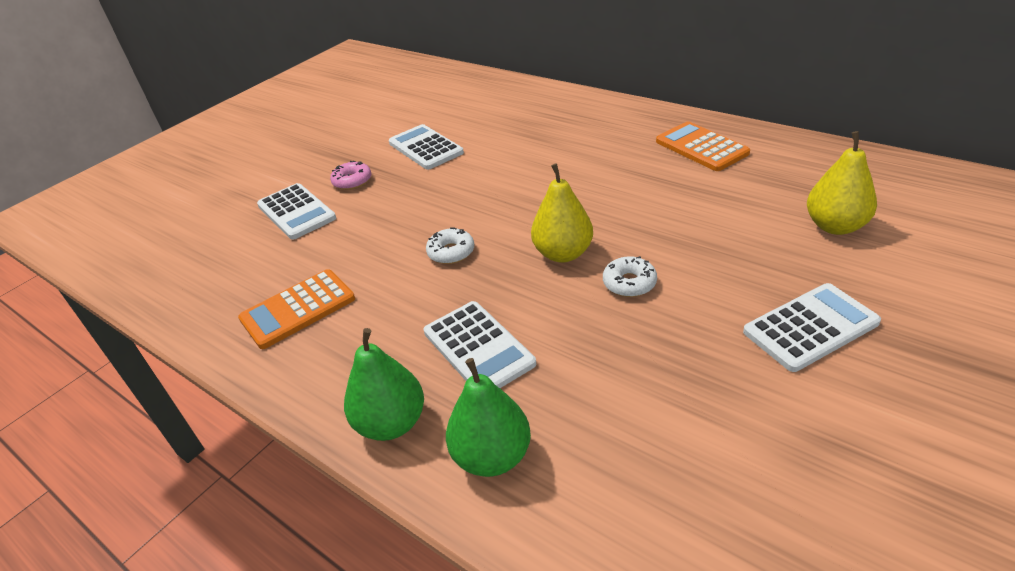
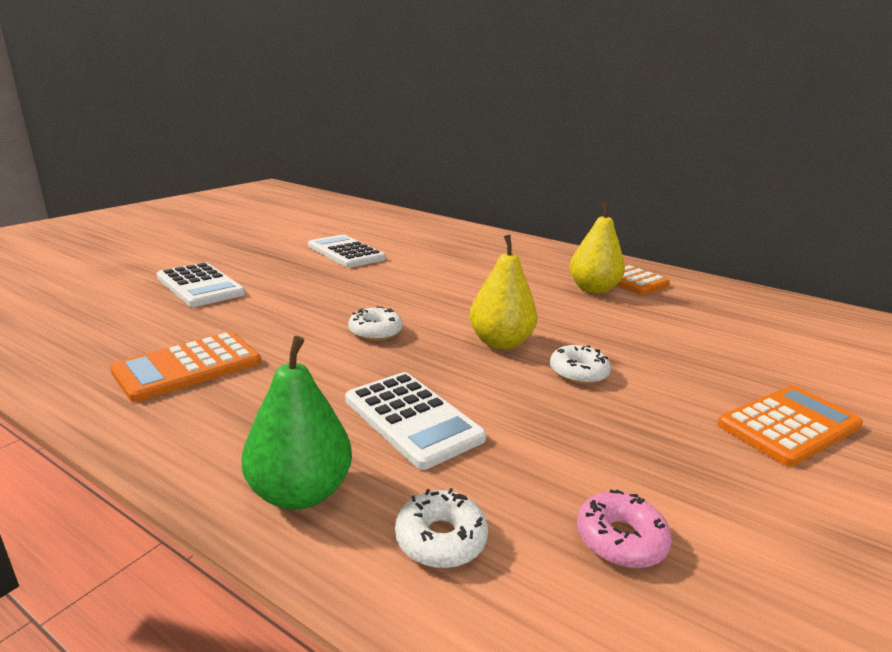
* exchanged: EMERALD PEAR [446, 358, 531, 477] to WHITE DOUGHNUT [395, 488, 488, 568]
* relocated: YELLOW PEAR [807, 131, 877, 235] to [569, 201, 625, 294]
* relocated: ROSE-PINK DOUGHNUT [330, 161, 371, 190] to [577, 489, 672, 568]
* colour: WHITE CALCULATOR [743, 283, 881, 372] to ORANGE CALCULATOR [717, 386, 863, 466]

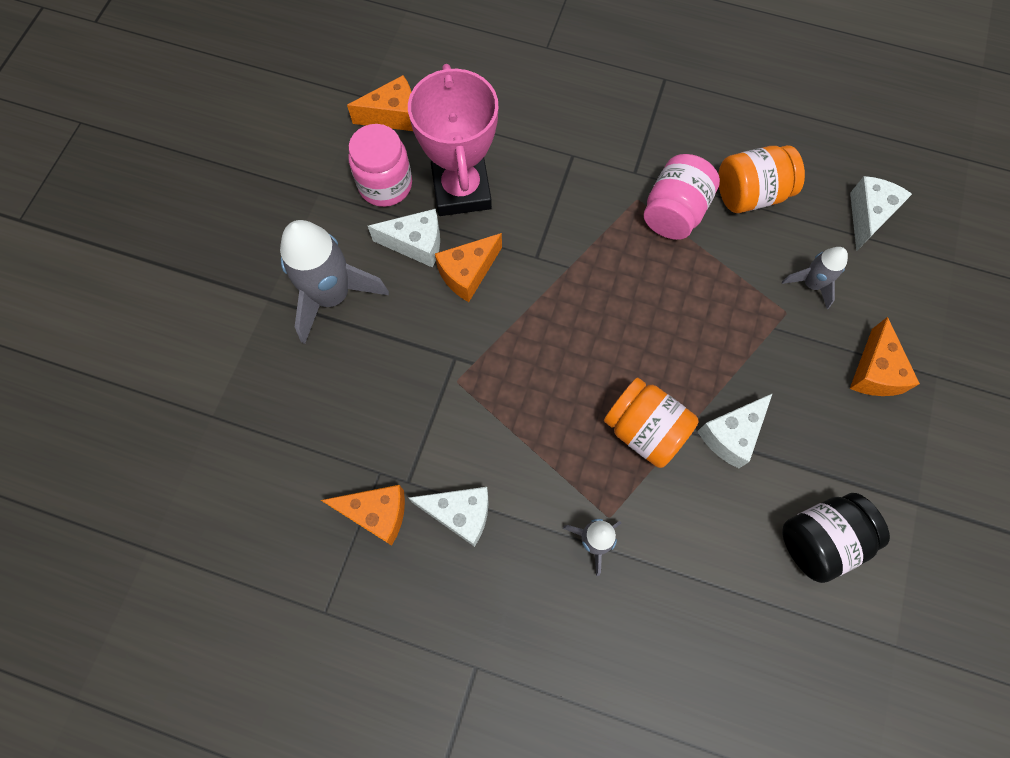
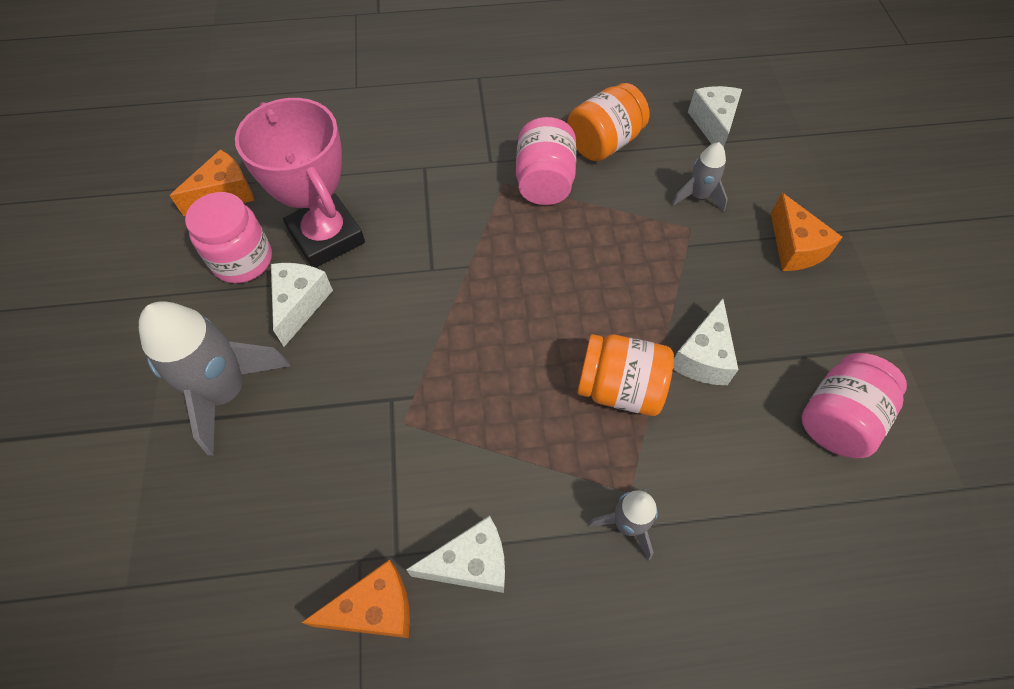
* spun: WHITE CHEESE WEDGE [368, 209, 440, 268] = [271, 263, 333, 347] 60 degrees counterclockwise
* colour: JET-BLACK JAM JAR [782, 493, 890, 583] to ROSE-PINK JAM JAR [801, 353, 907, 458]
* missing: ORANGE CHEESE WEDGE [435, 233, 502, 302]

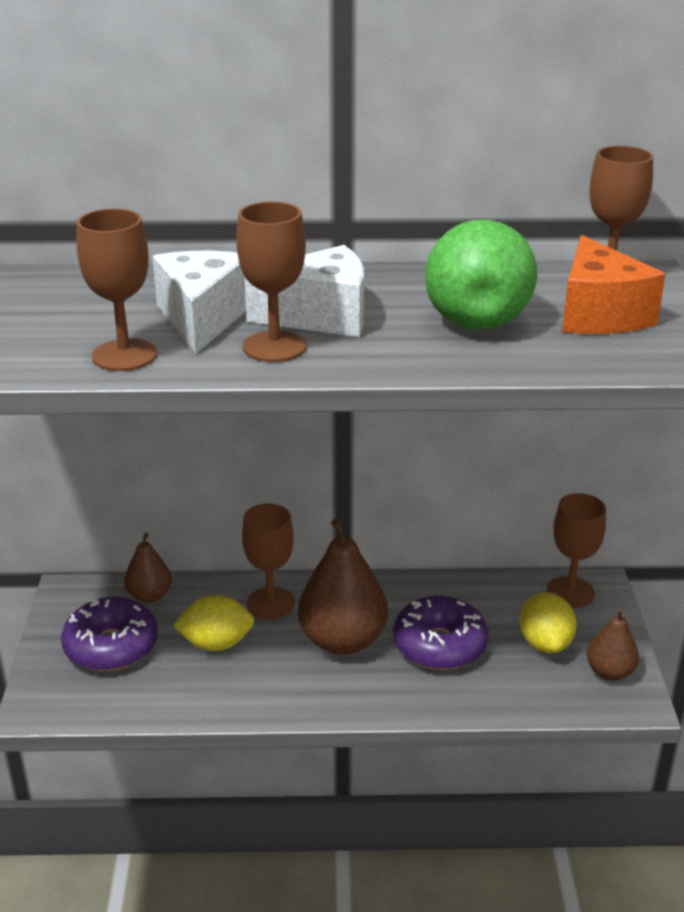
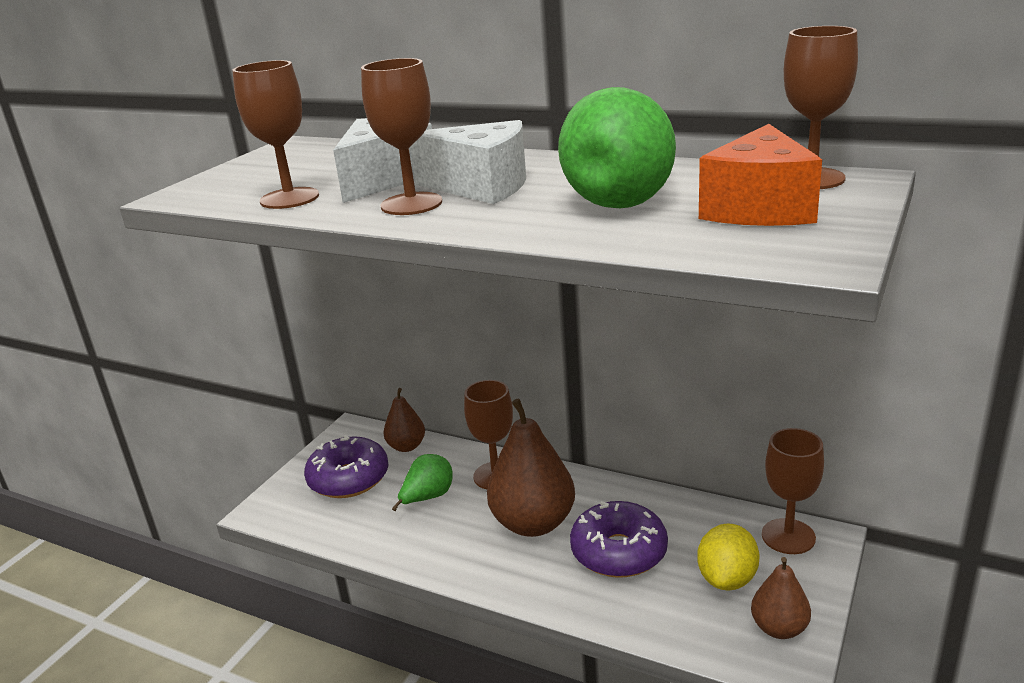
* exchanged: YELLOW LEMON [173, 595, 254, 651] to EMERALD PEAR [392, 454, 453, 511]

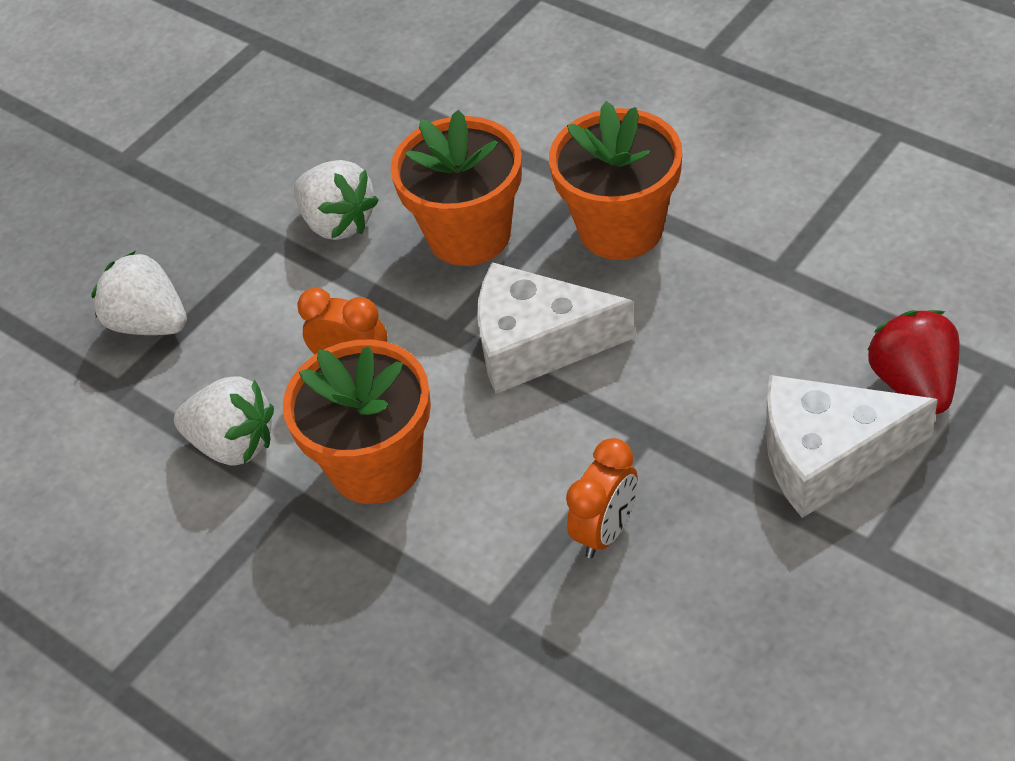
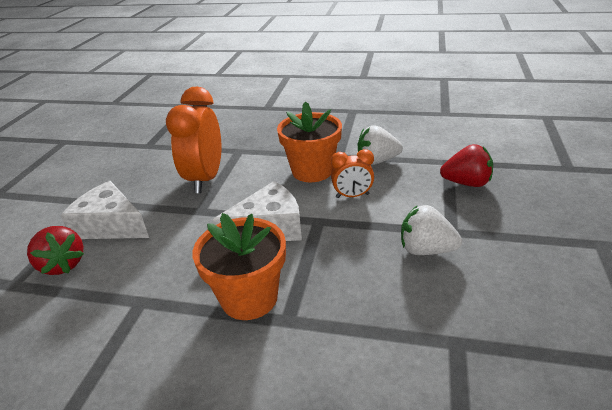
* spun: WHITE CHEESE WEDGE [766, 375, 938, 518] = [60, 181, 149, 239] 120 degrees counterclockwise
* size: ORANGE BEDSIDE CLOCK [566, 438, 638, 558] = [166, 87, 222, 193] x1.89
* colour: WHITE STRAWBERRY [92, 251, 187, 335] to RED STRAWBERRY [440, 144, 493, 187]
* missing: ORANGE PLANT POT [390, 110, 522, 266]

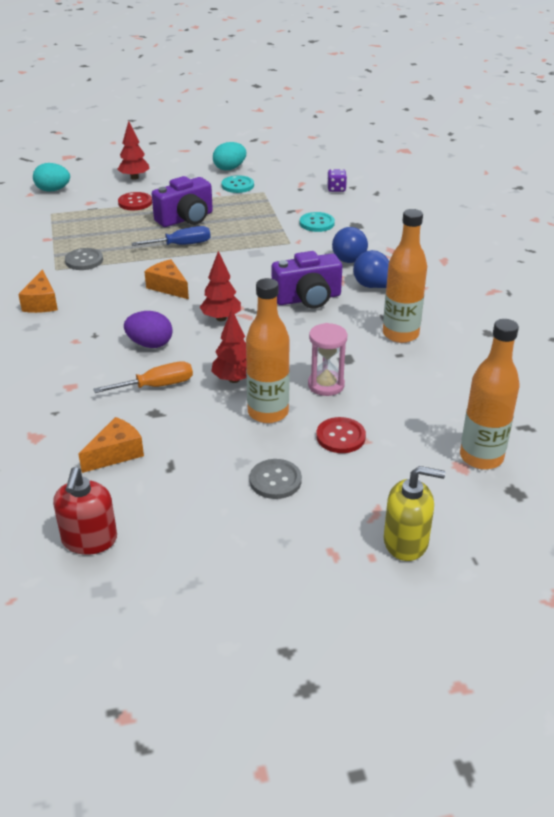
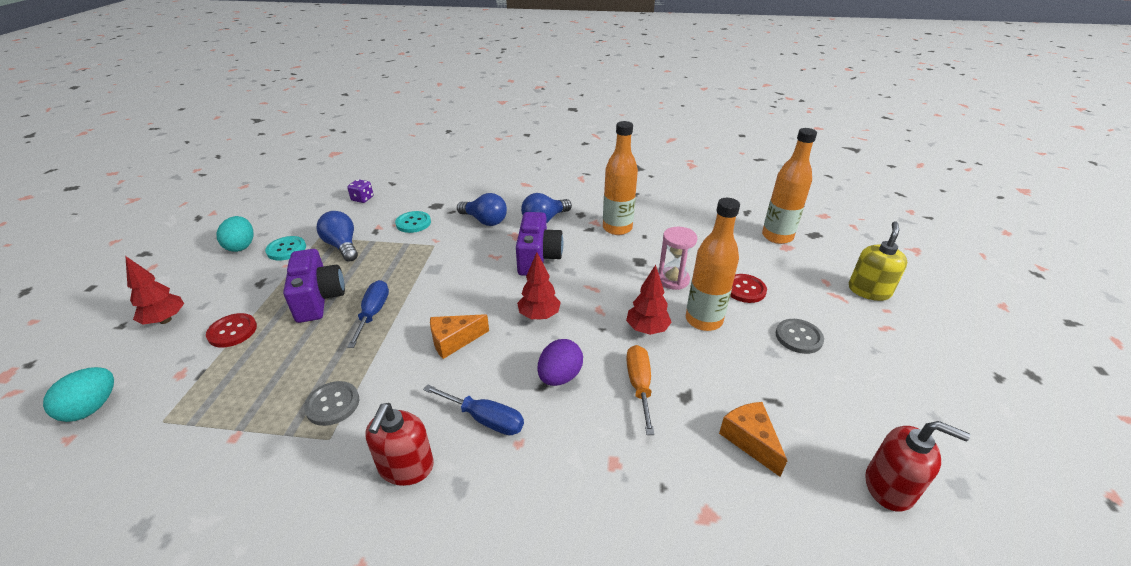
* appeared: ROYAL BLUE BULB [317, 211, 358, 262]
* exchanged: ORANGE CHEESE WEDGE [18, 269, 58, 313] to RED SOAP DISPENSER [365, 403, 434, 486]
* appeared: ROYAL BLUE FLAT SCREWDRIVER [423, 384, 524, 435]

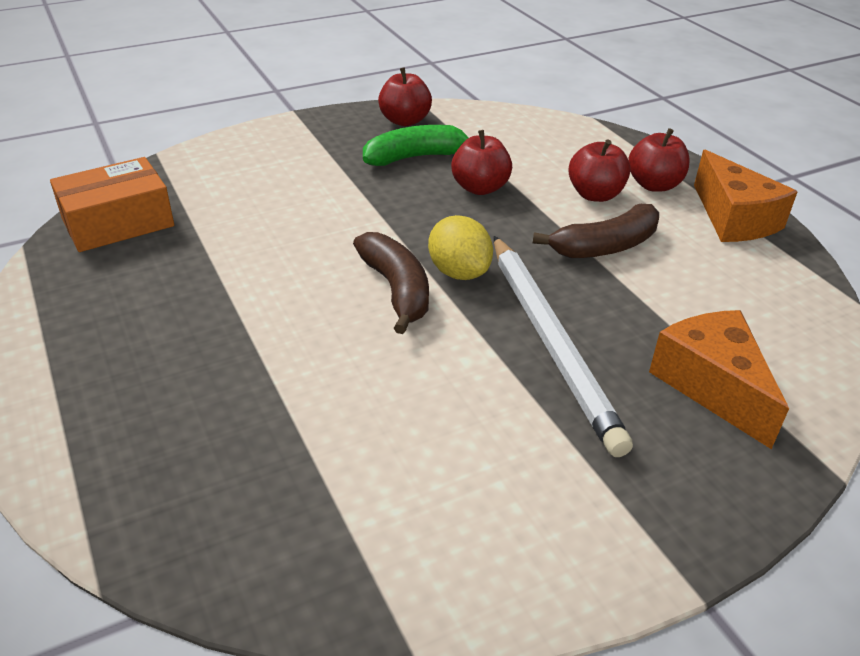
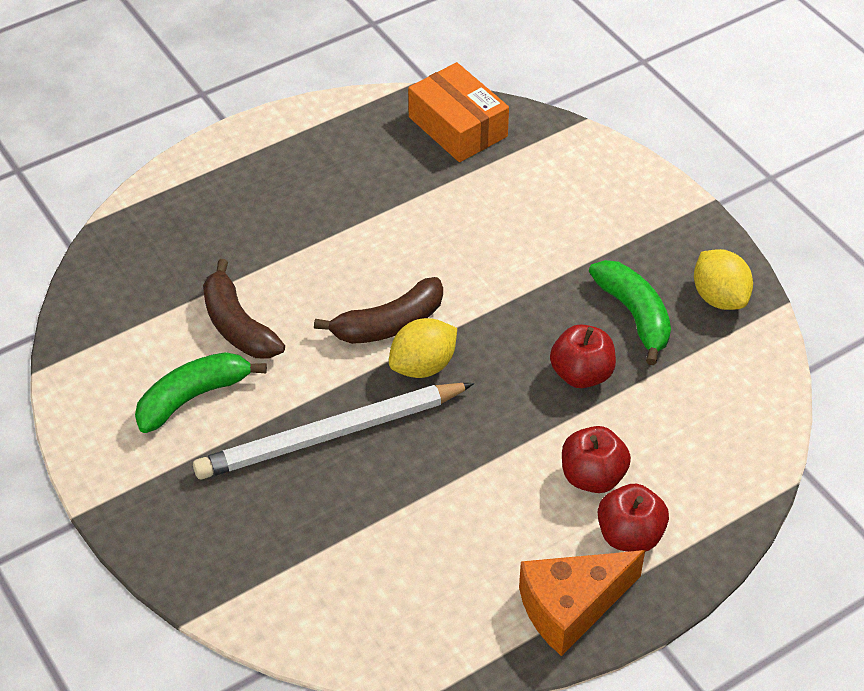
* appeared: EMERALD BANANA [135, 352, 267, 433]
* relocated: RUSSET BANANA [533, 204, 659, 258] to [203, 259, 285, 359]
* exchanged: RED APPLE [378, 67, 432, 126] to YELLOW LEMON [694, 249, 753, 310]
* missing: ORANGE CHEESE WEDGE [649, 310, 789, 449]

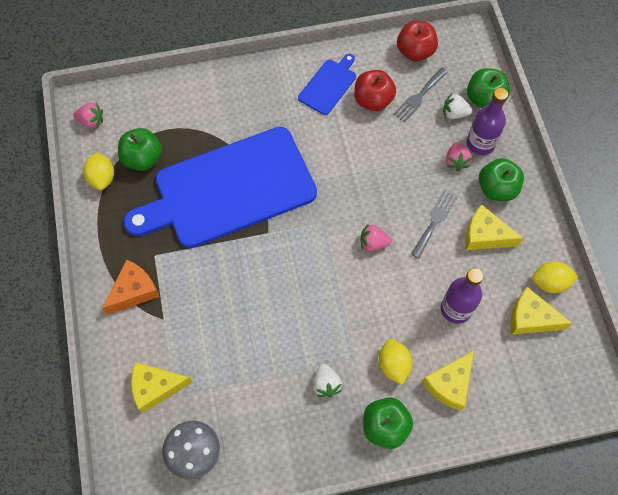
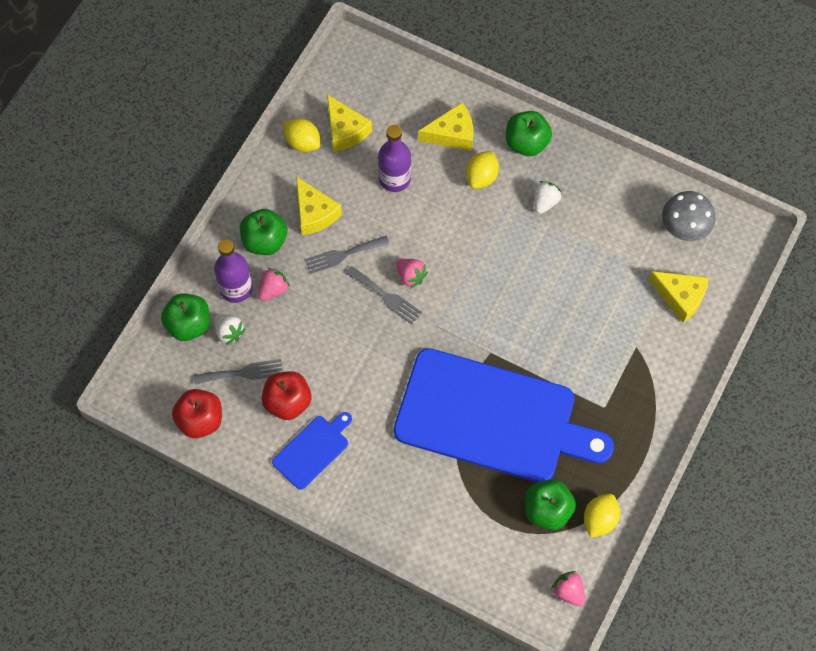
* spun: ROYAL BLUE CUTTING BOARD [298, 54, 356, 115] = [272, 412, 352, 490] 150 degrees clockwise
* appeared: GREY FORK [346, 266, 422, 325]
* missing: ORANGE CHEESE WEDGE [102, 260, 160, 315]

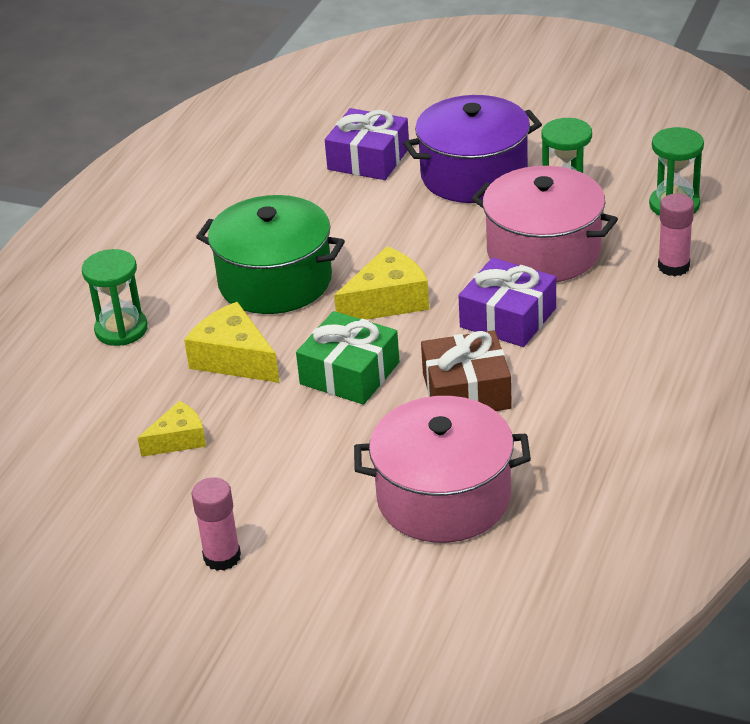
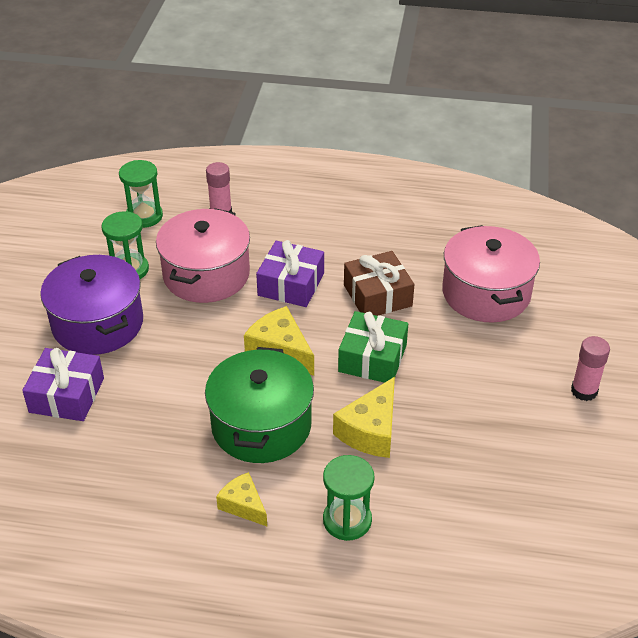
* relocated: YELLOW CHEESE WEDGE [138, 401, 206, 457] to [216, 472, 267, 526]

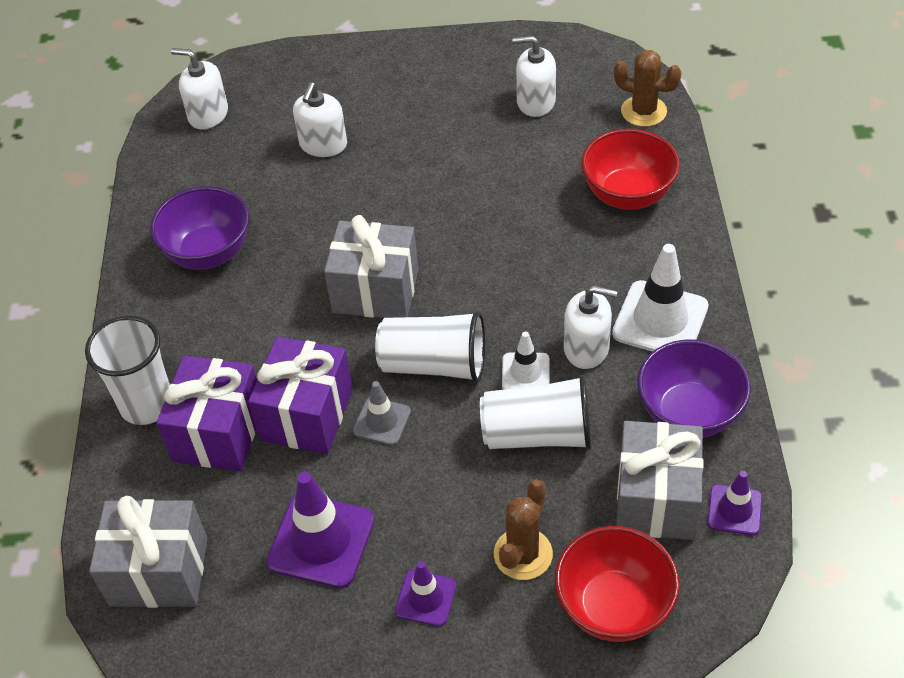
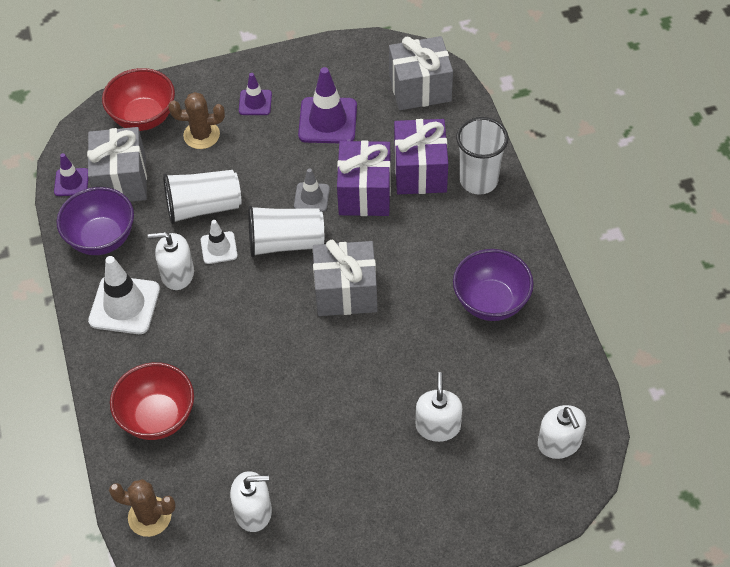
* spun: RUSSET PRICKLY PLANT [494, 479, 553, 580] = [169, 92, 225, 149] 75 degrees clockwise
* spun: WHITE SOAP DISPENSER [171, 48, 228, 130] = [538, 405, 586, 459] 60 degrees clockwise

